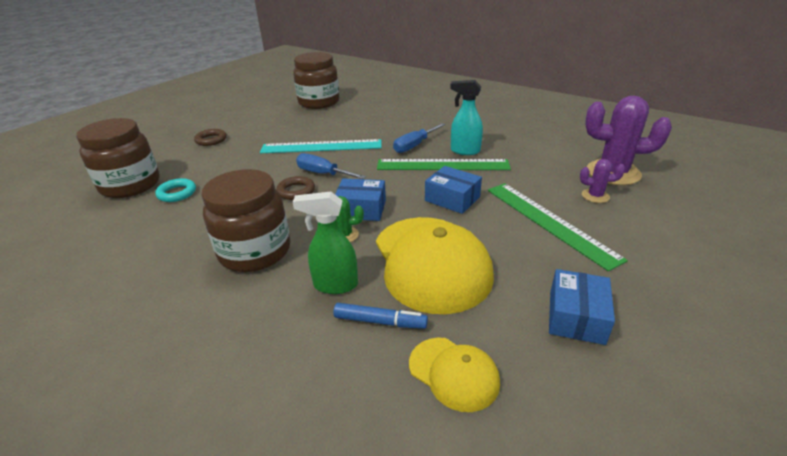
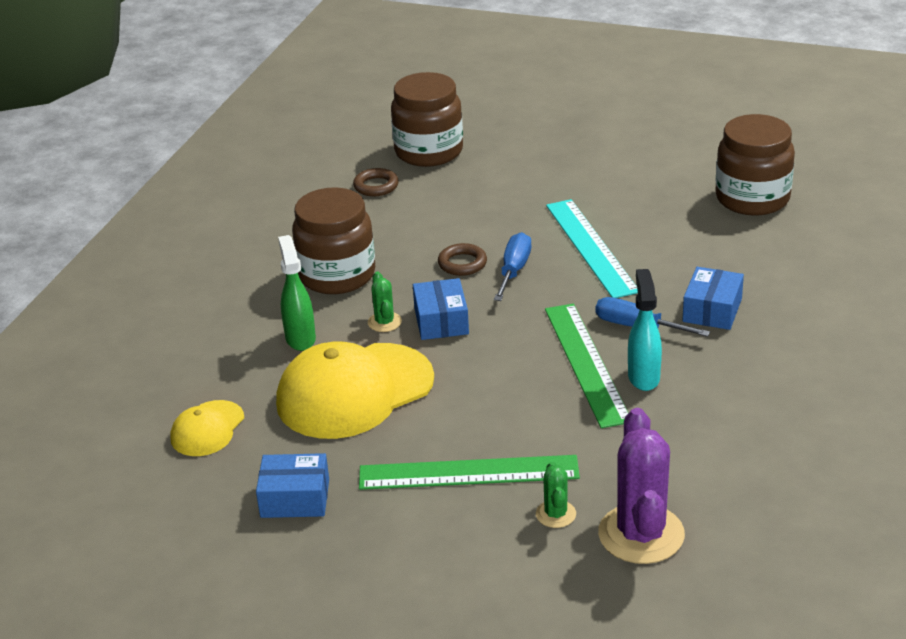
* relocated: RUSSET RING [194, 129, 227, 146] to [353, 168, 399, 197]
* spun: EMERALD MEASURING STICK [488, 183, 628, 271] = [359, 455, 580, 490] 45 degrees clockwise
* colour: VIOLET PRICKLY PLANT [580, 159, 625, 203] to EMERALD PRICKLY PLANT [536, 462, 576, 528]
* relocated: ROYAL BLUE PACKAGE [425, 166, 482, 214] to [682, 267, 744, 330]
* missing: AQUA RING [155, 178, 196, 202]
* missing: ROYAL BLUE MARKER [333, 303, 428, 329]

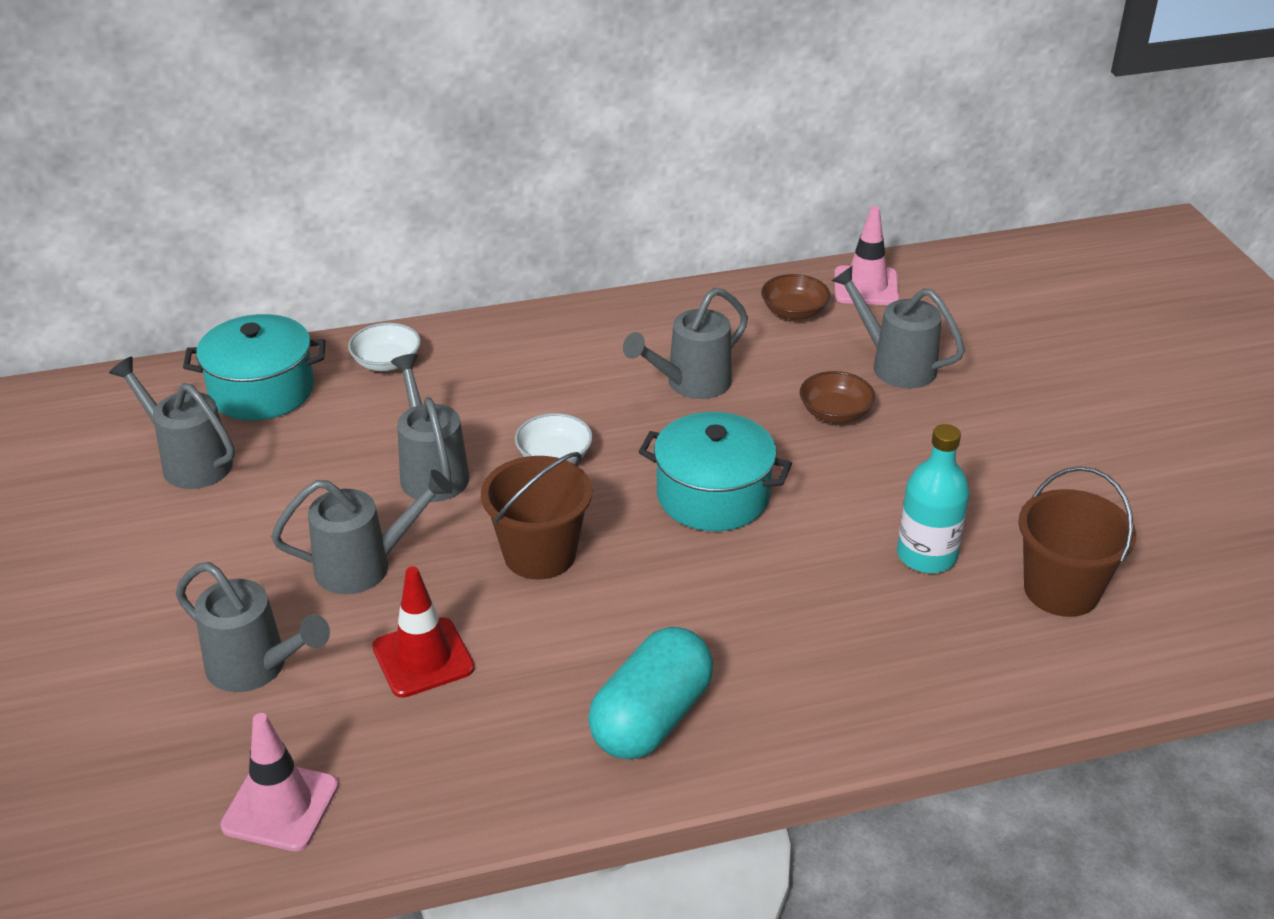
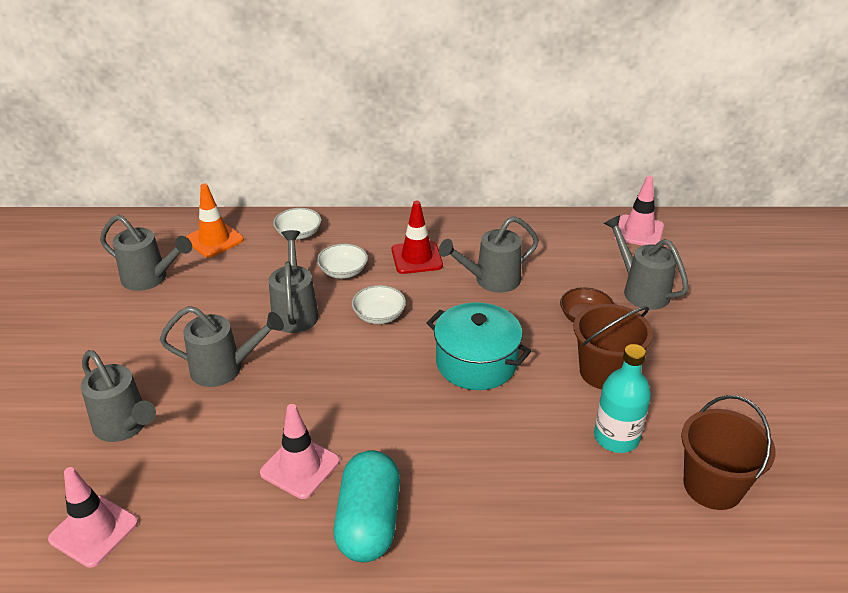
* spun: GREY WATERING CAN [109, 357, 235, 489] = [100, 215, 192, 291] 150 degrees clockwise
* exchanged: AQUA COOKING POT [183, 314, 326, 420] to ORANGE SAFETY CONE [186, 183, 244, 258]
* appeared: ROSE-PINK SAFETY CONE [260, 404, 340, 499]
* appeared: WHITE SERVING BOWL [317, 244, 368, 279]
* spun: AQUA CAPSULE [588, 627, 713, 760] = [334, 450, 400, 562] 45 degrees counterclockwise
* relocated: RED SAFETY CONE [372, 566, 474, 698] to [392, 201, 443, 274]
* relocated: RUSSET PAIL [481, 452, 592, 580] to [574, 304, 653, 389]
* missing: RUSSET SERVING BOWL [761, 274, 830, 320]

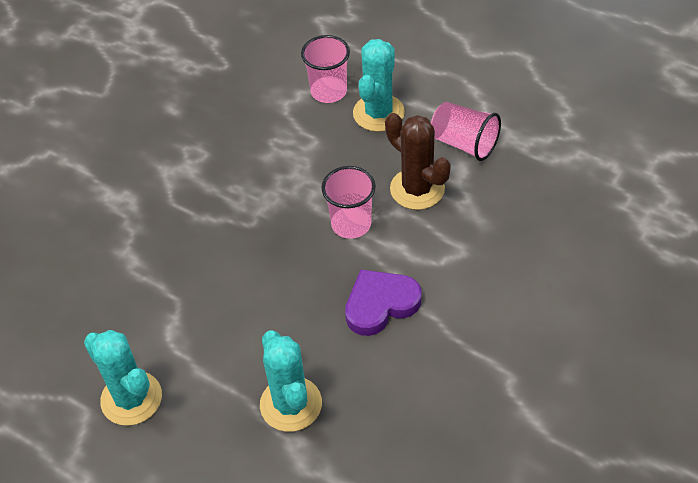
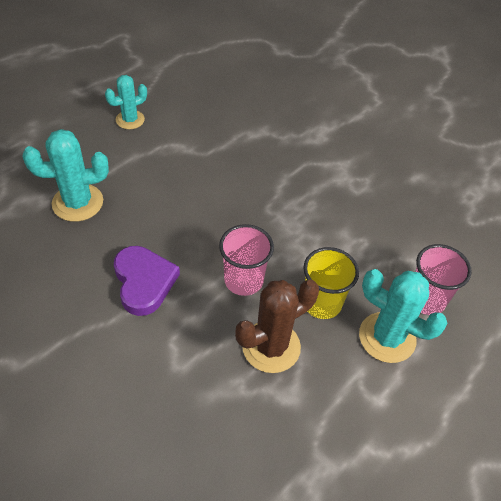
* size: AQUA PRICKLY PLANT [84, 330, 162, 426] = [105, 75, 147, 129] x0.64
* appeared: YELLOW TUMBLER [303, 247, 359, 319]
* missing: ROSE-PINK TUMBLER [431, 102, 501, 161]

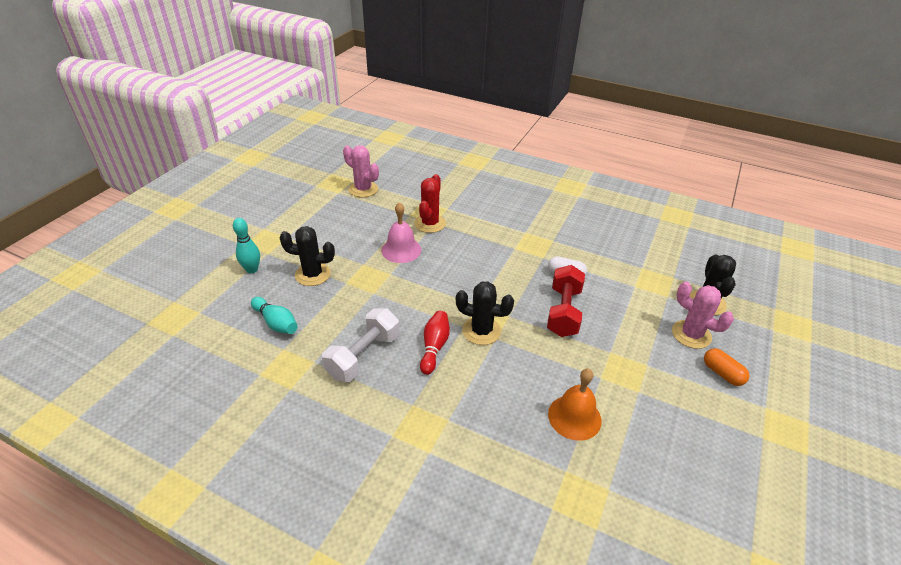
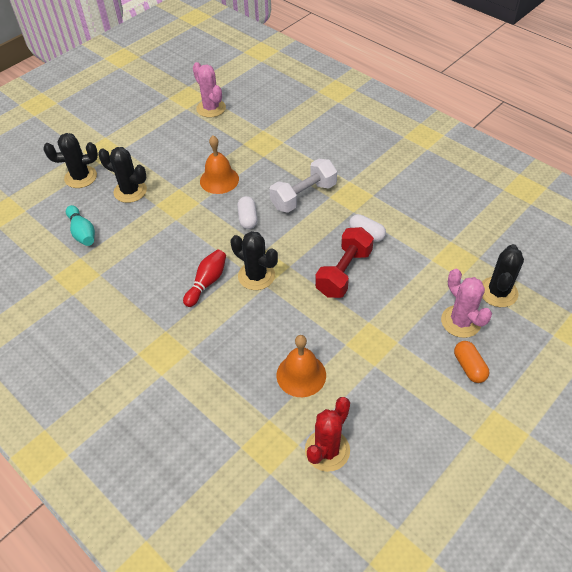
* exchanged: AQUA SKITTLE [233, 218, 260, 273] to JET-BLACK PRICKLY PLANT [44, 133, 98, 188]
* colour: ROSE-PINK SCHOOL BELL [381, 202, 421, 263] to ORANGE SCHOOL BELL [200, 136, 239, 194]
* appeared: WHITE CAPSULE [237, 196, 257, 229]
* relocated: WHITE HAND WEIGHT [322, 308, 399, 382] to [269, 159, 337, 213]
* relocated: RED PRICKLY PLANT [414, 174, 446, 233] to [305, 397, 350, 472]

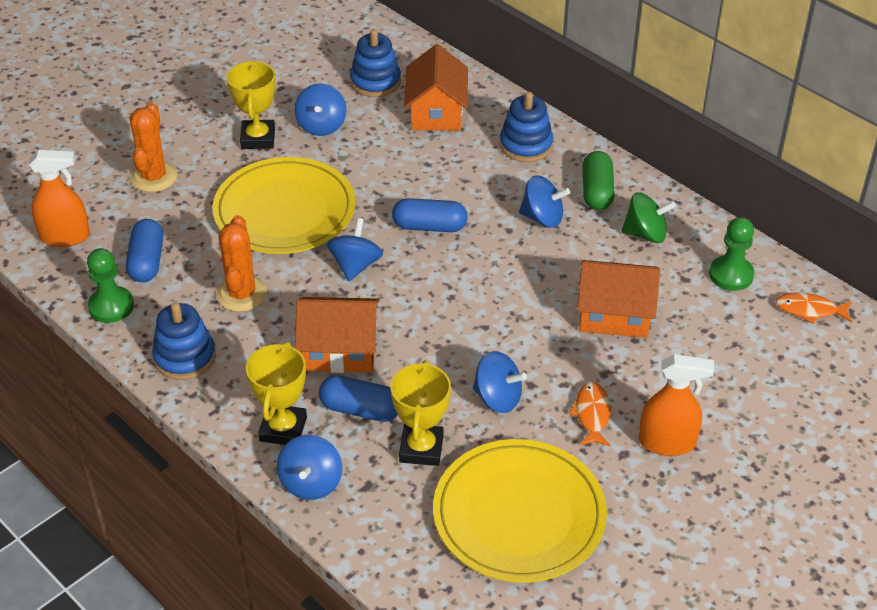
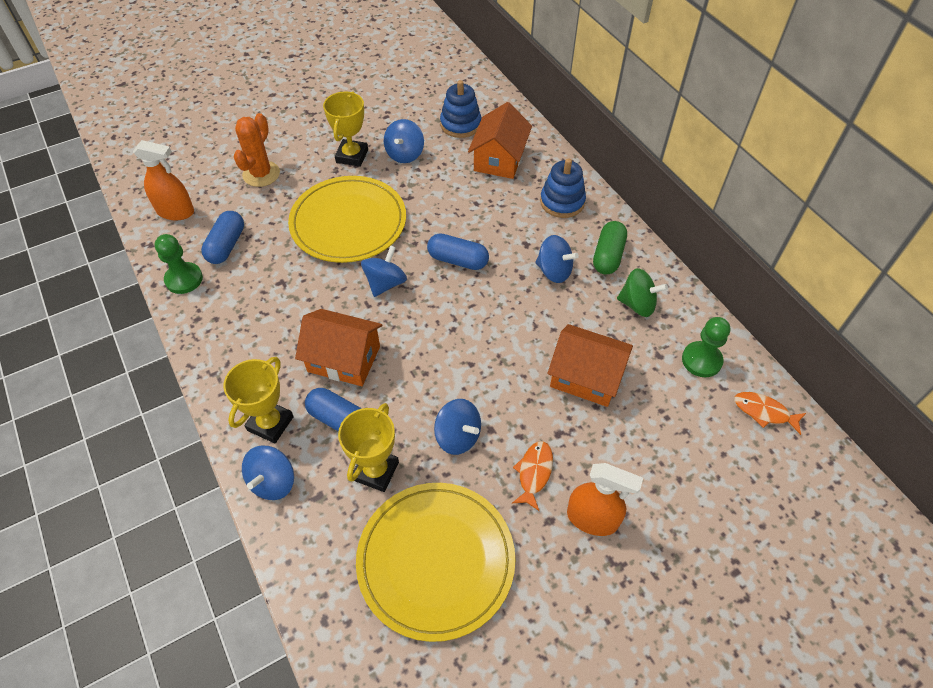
* missing: ROYAL BLUE STACKING TOY [152, 303, 216, 380]
* missing: ORANGE PRICKLY PLANT [216, 215, 267, 312]

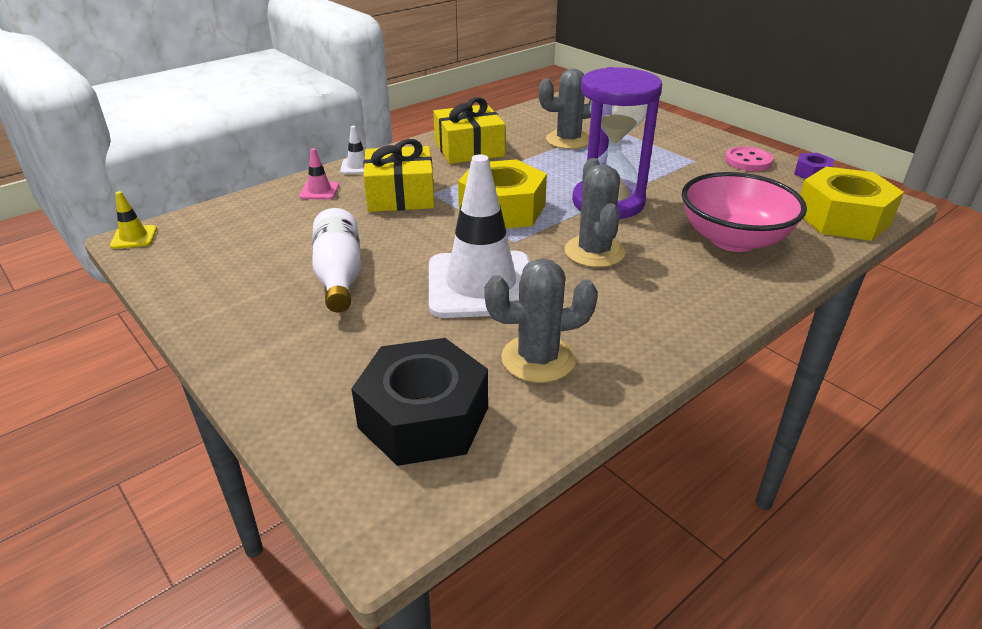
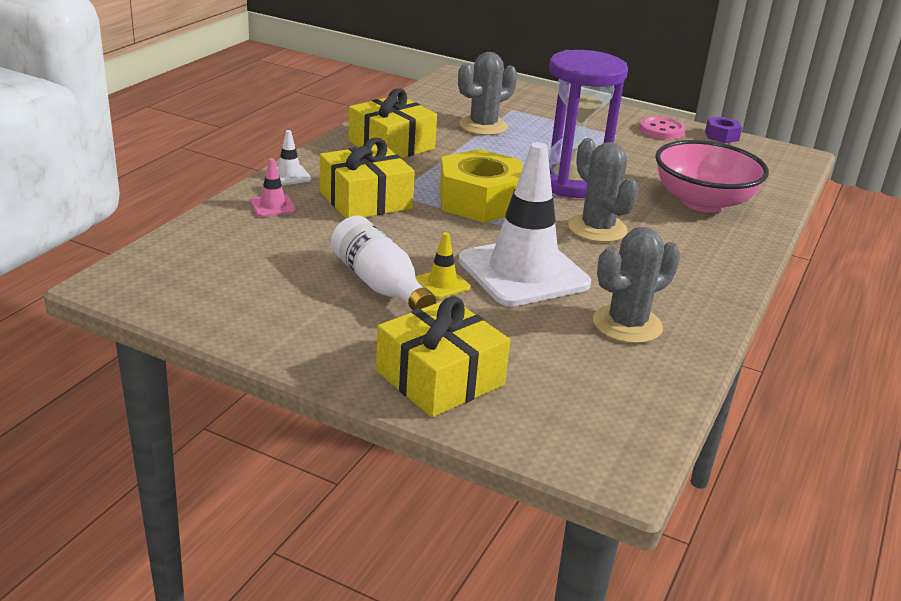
* appeared: YELLOW GIFT [376, 296, 510, 417]
* relocated: YELLOW SAFETY CONE [110, 191, 157, 249] to [416, 232, 470, 299]
* missing: JET-BLACK NUT [351, 338, 488, 466]
* missing: YELLOW NUT [800, 167, 904, 241]

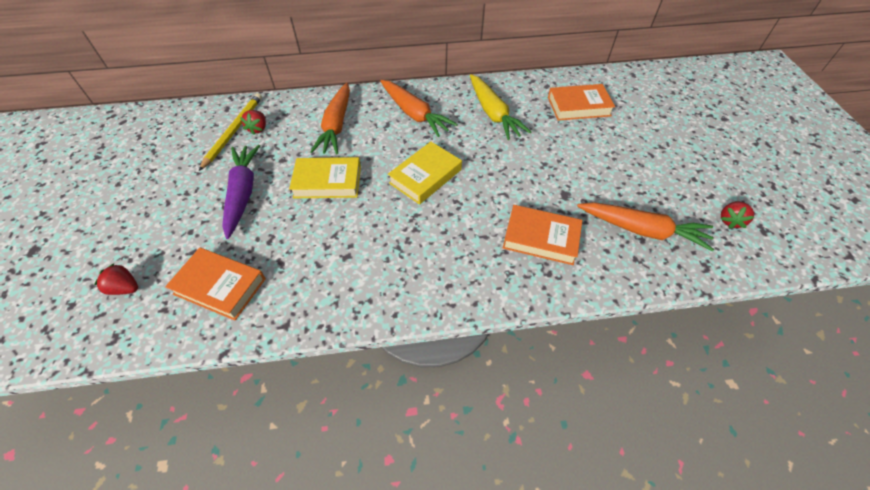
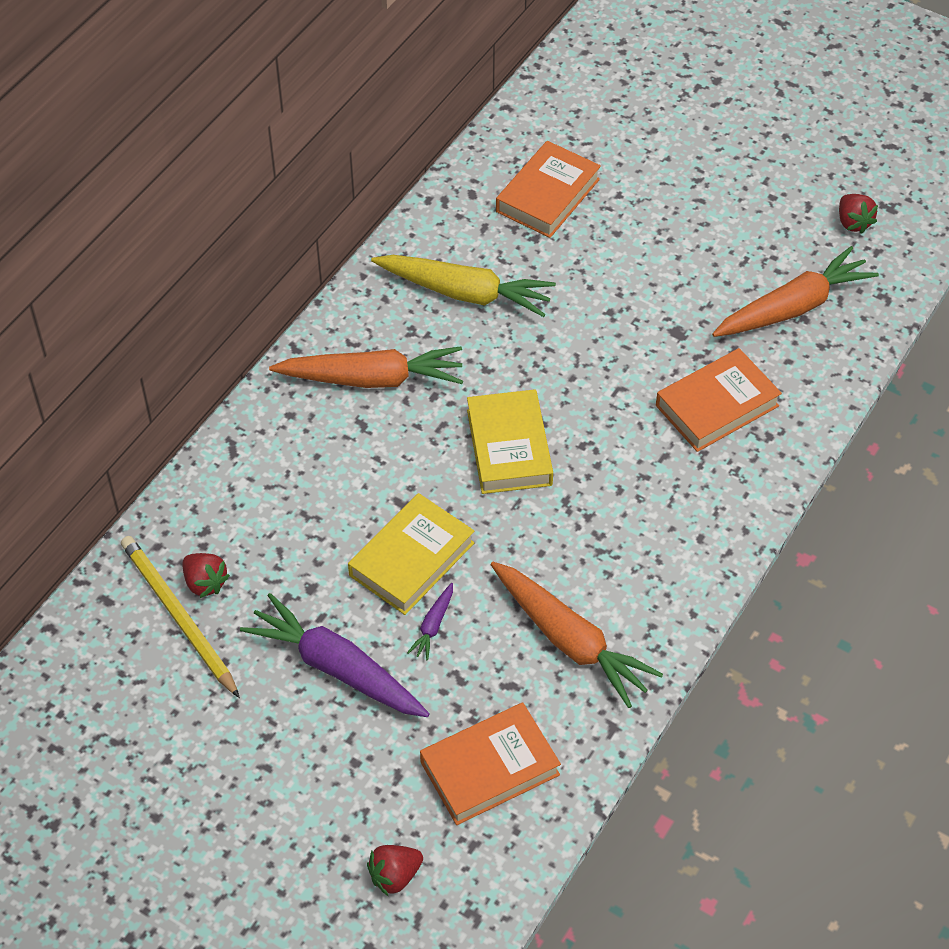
* appeared: VIOLET TOY CARROT [407, 583, 453, 660]
* relocated: ORANGE TOY CARROT [310, 83, 350, 154] to [490, 562, 663, 708]

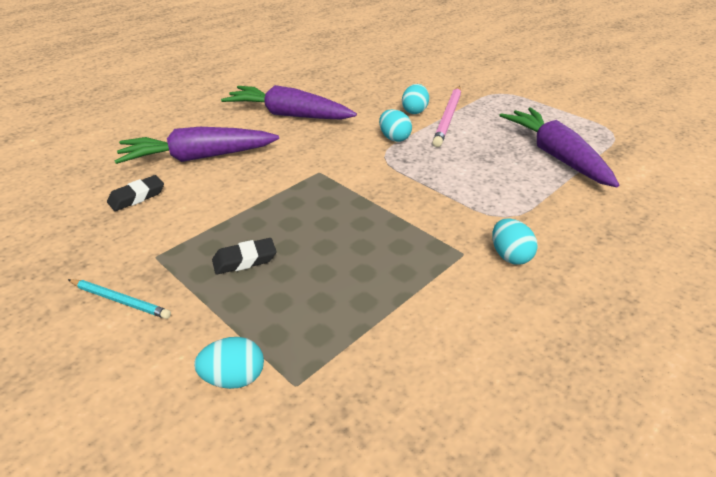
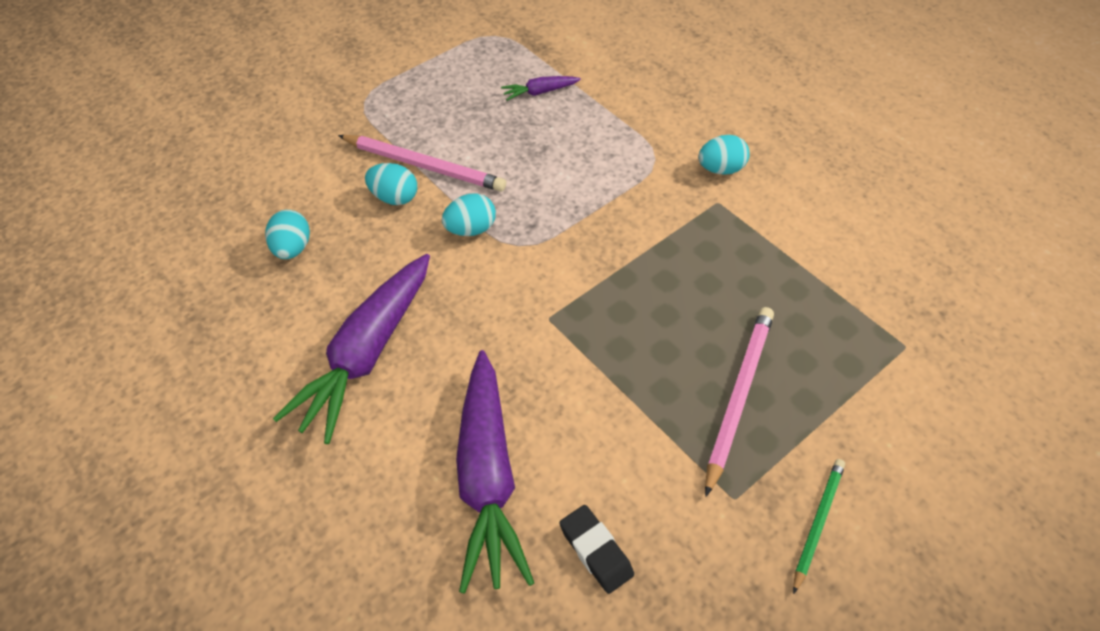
* relocated: AQUA EGG [194, 337, 264, 389] to [265, 210, 310, 259]
* size: VIOLET TOY CARROT [499, 107, 619, 187] = [501, 76, 581, 101] x0.44
* exchanged: JET-BLACK ERASER [212, 238, 276, 274] to ROSE-PINK WOODEN PENCIL [705, 307, 774, 497]
* colour: AQUA WOODEN PENCIL [68, 279, 171, 319] to EMERALD WOODEN PENCIL [793, 459, 845, 594]

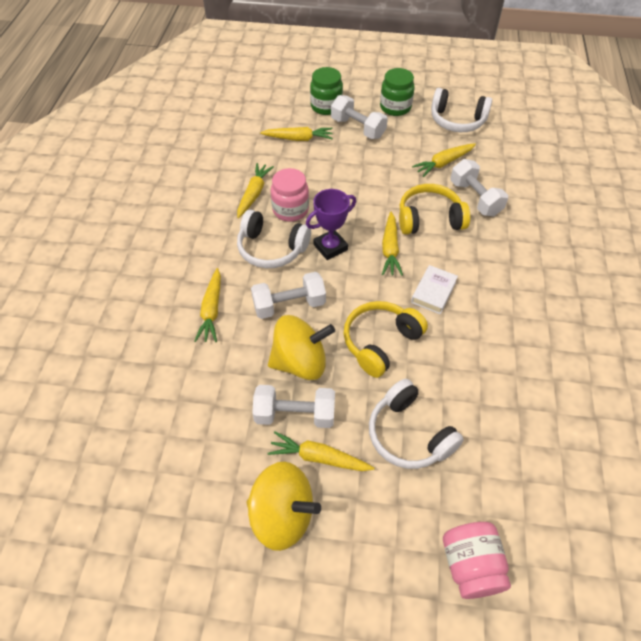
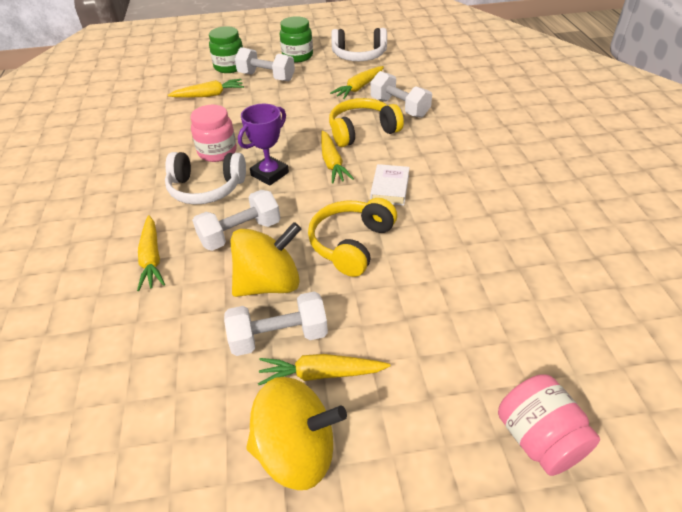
* missing: YELLOW TOY CARROT [237, 163, 274, 218]
* missing: WHITE HEADSET [369, 379, 464, 469]

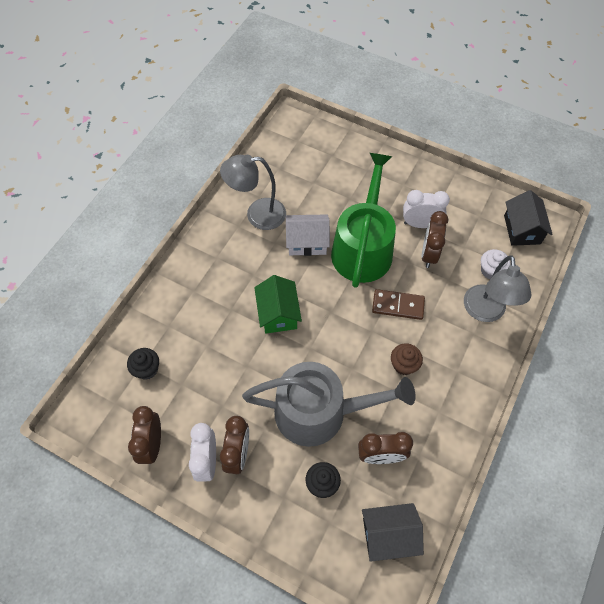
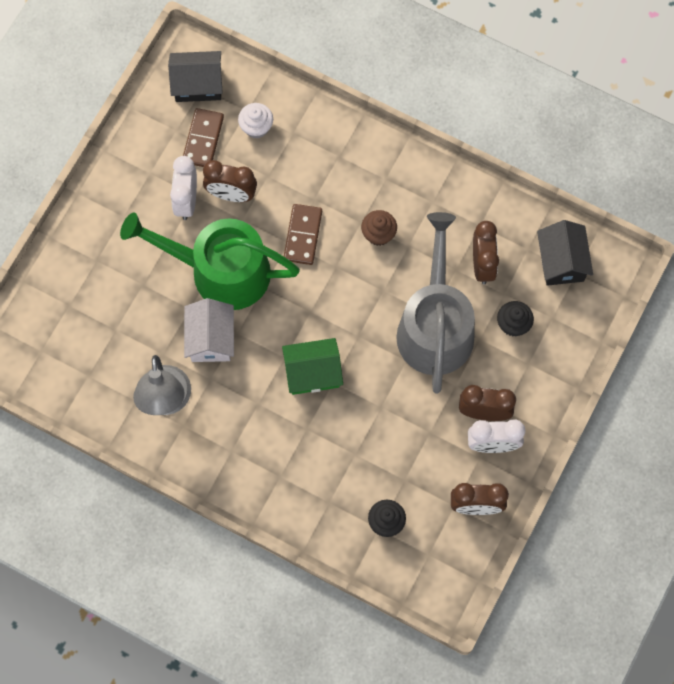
* appeared: RUSSET DOMINO [183, 108, 224, 167]
* missing: GREY DESK LAMP [464, 255, 532, 322]

